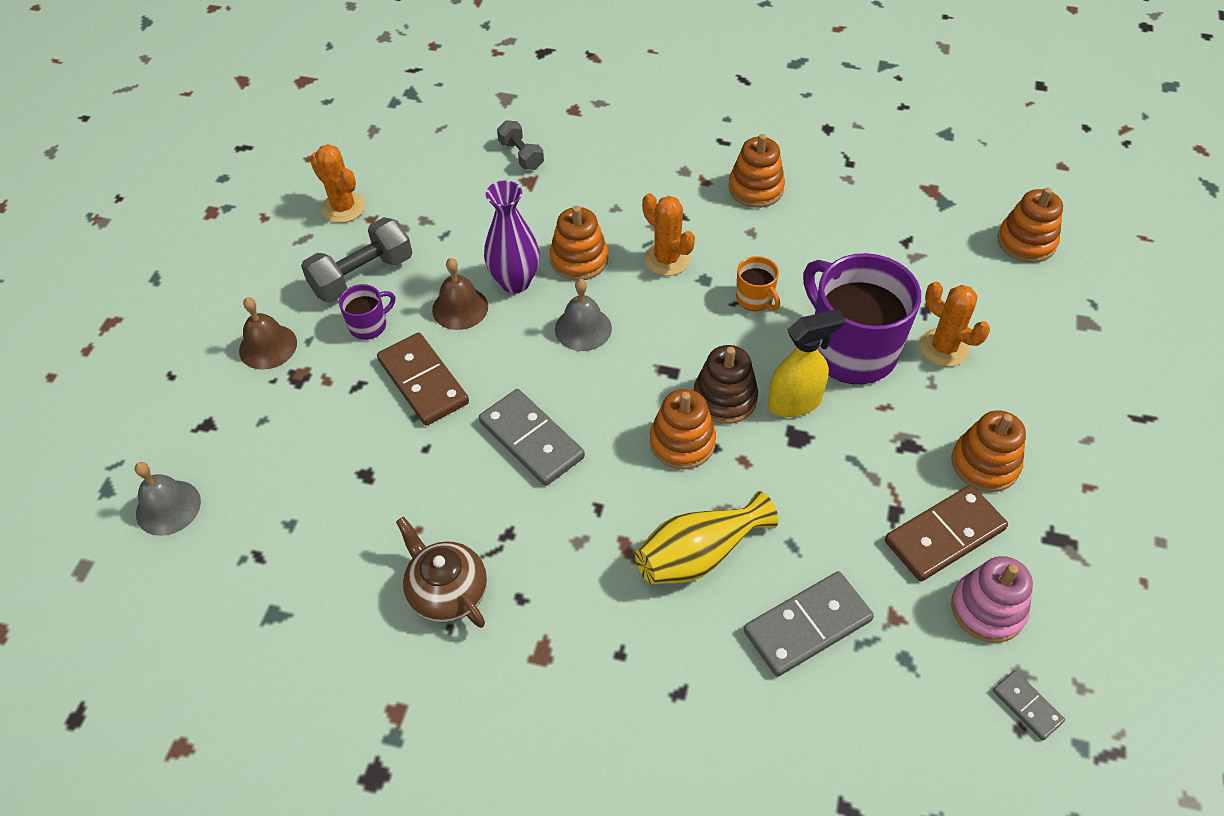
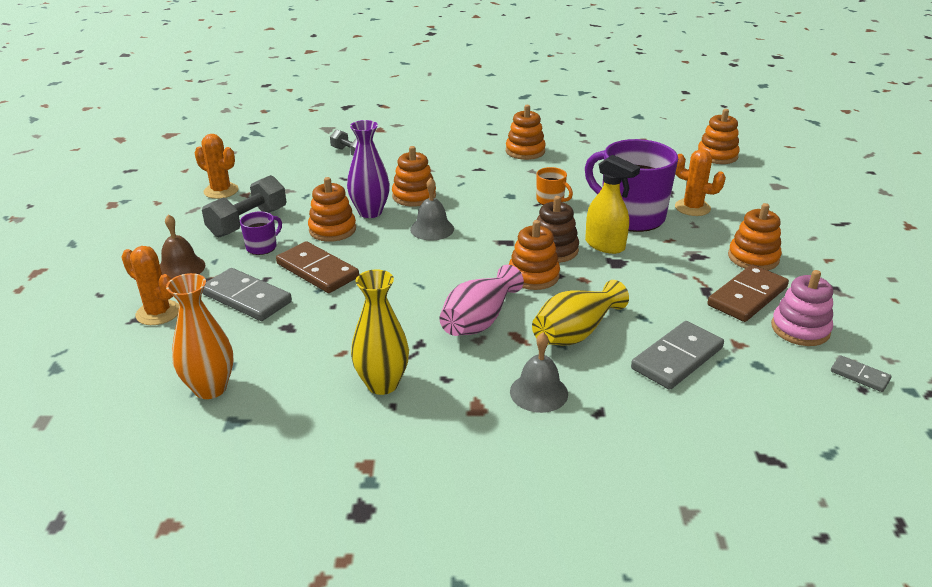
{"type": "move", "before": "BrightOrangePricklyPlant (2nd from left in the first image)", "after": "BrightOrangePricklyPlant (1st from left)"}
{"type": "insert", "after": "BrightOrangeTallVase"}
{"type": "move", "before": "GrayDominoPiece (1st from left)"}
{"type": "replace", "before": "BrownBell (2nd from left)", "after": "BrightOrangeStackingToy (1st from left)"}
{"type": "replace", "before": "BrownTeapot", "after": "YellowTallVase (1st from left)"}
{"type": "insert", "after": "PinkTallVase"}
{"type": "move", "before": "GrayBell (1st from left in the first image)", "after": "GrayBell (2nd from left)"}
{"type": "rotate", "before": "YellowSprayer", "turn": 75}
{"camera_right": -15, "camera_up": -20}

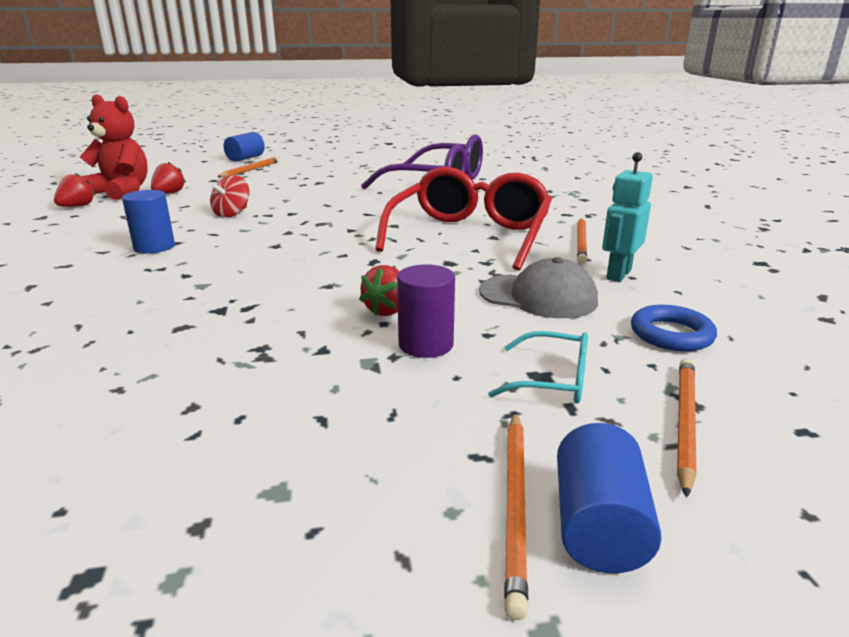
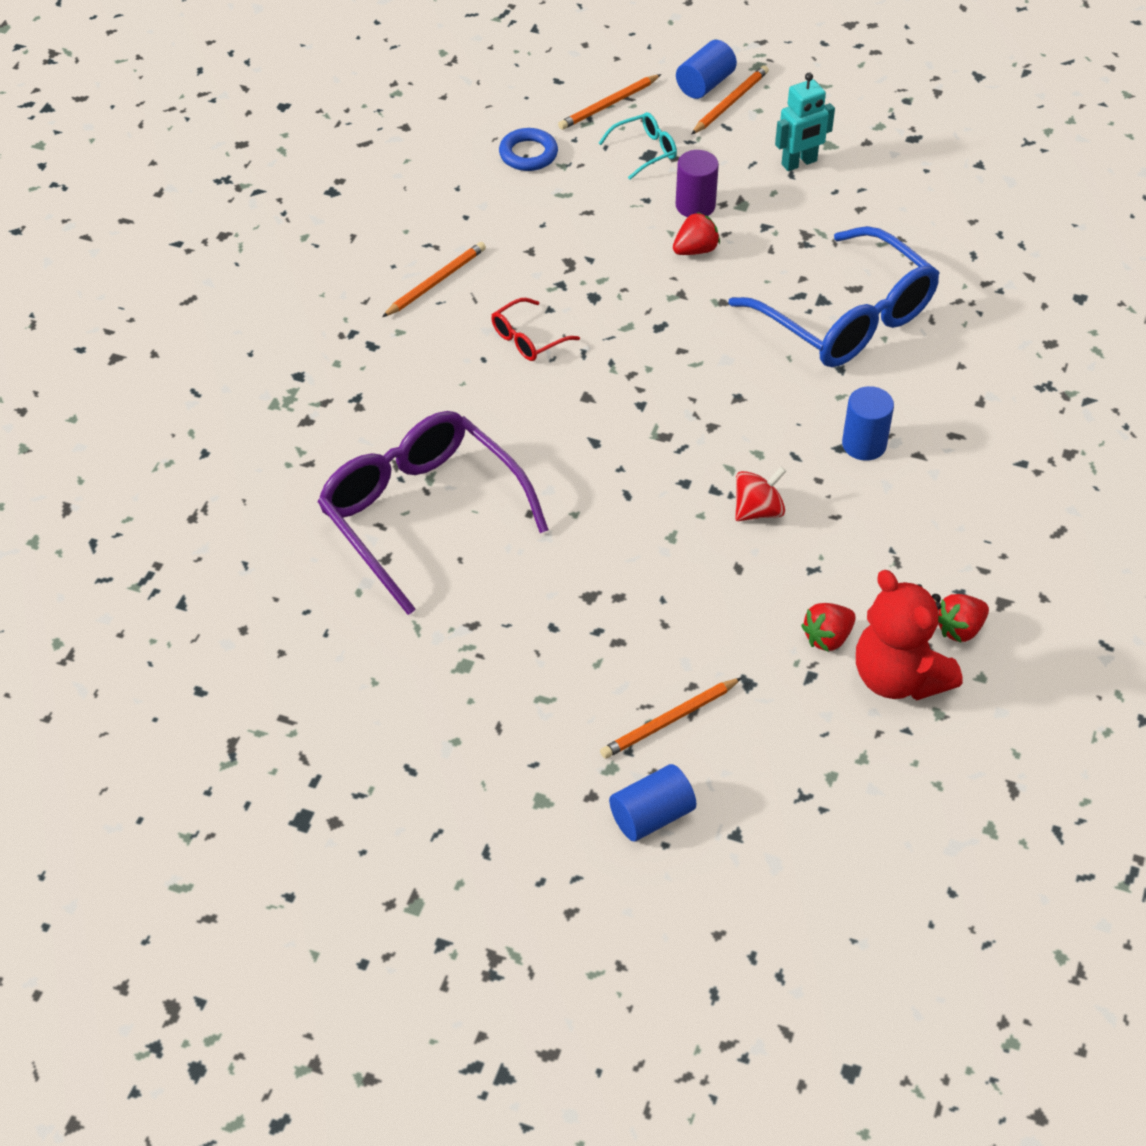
{"type": "resize", "before": "CrimsonEyeglasses", "scale": 0.43}
{"type": "rotate", "before": "AquaEyeglasses", "turn": 105}
{"type": "insert", "after": "CobaltEyeglasses"}
{"type": "move", "before": "AquaToyRobot"}
{"type": "delete", "before": "GrayCap"}
{"camera_right": -150, "camera_up": 25}

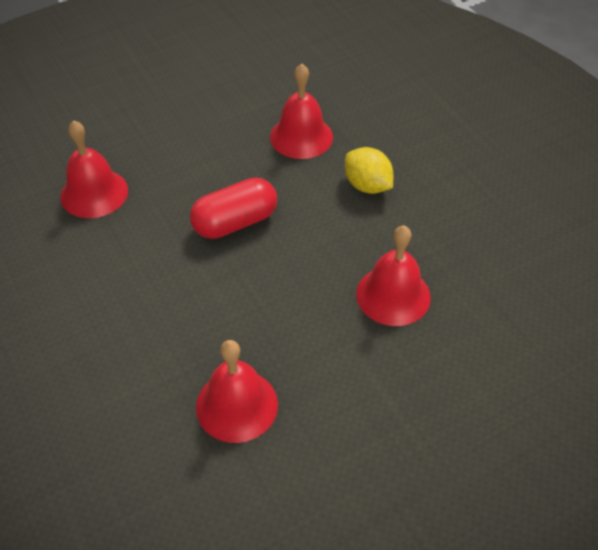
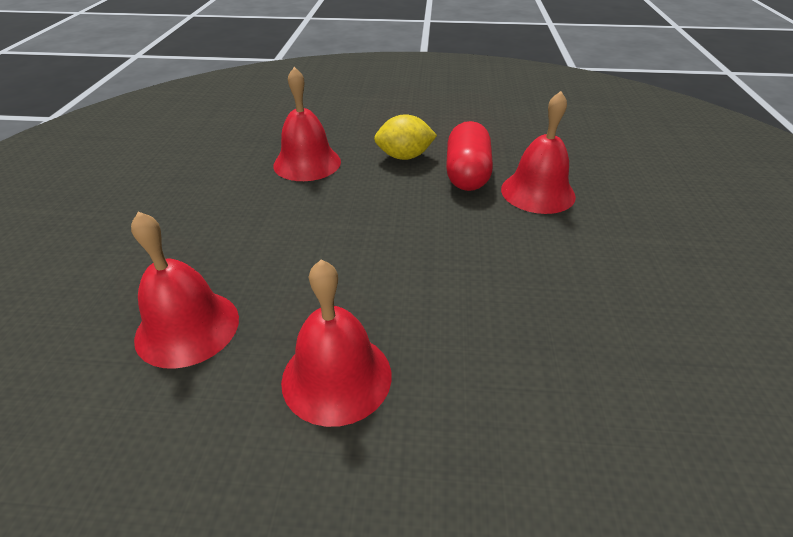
{"type": "move", "before": "CrimsonBell (2nd from left in the first image)", "after": "CrimsonBell (3rd from left)"}
{"type": "move", "before": "CrimsonPill"}
{"camera_right": -55, "camera_up": -10}

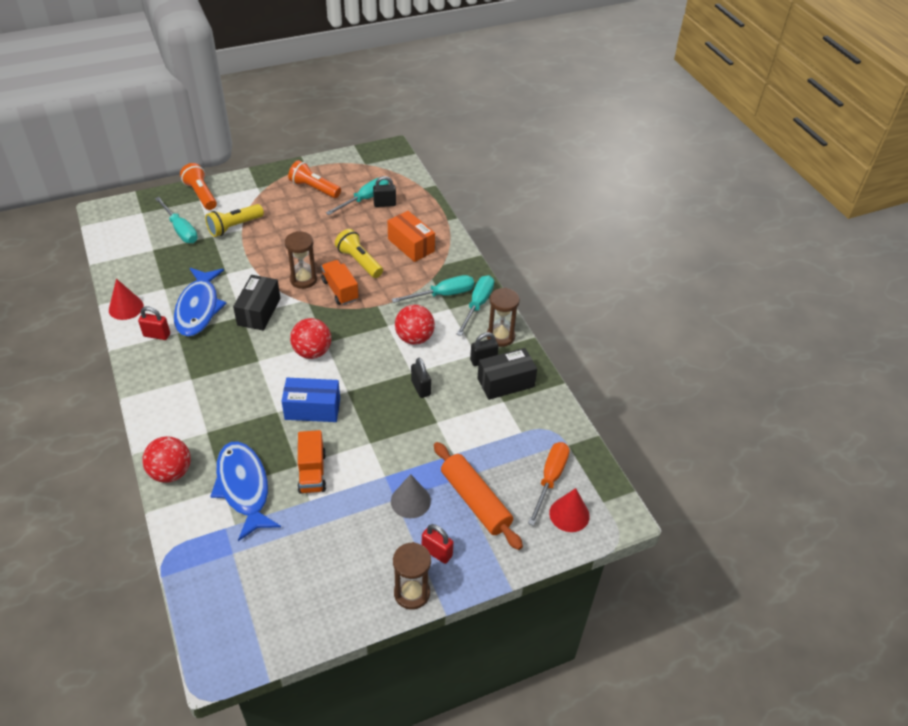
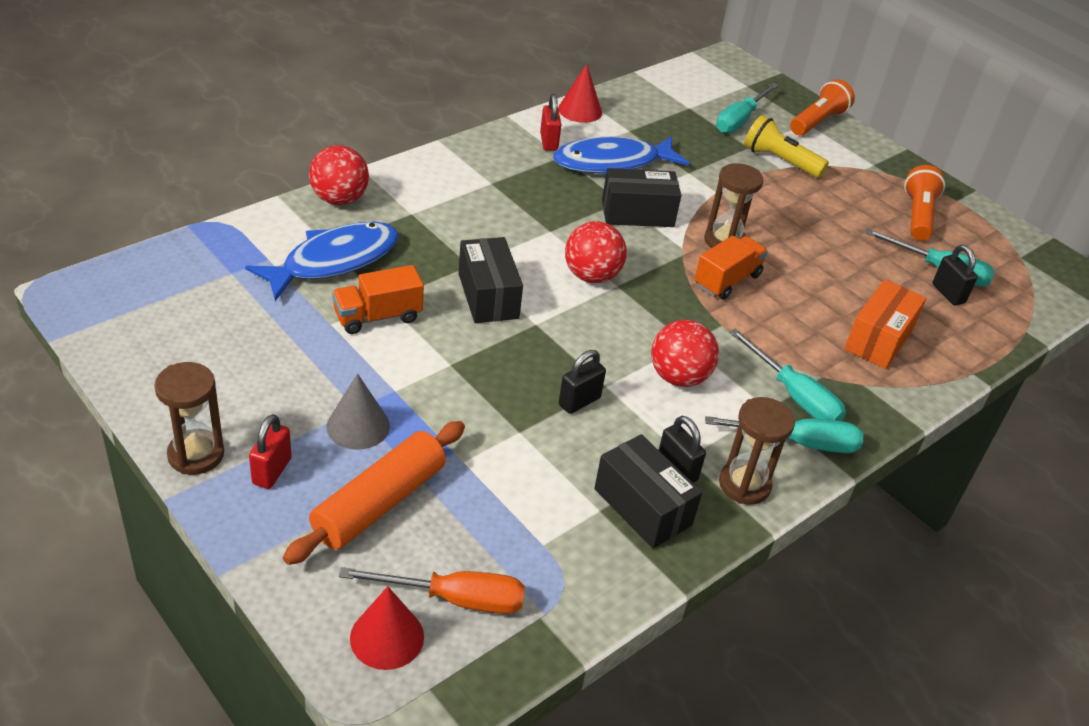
{"type": "recolor", "before": "CobaltBox", "after": "BlackBox (1st from left)"}
{"type": "delete", "before": "YellowTorch (2nd from left)"}
{"camera_right": 70, "camera_up": -5}

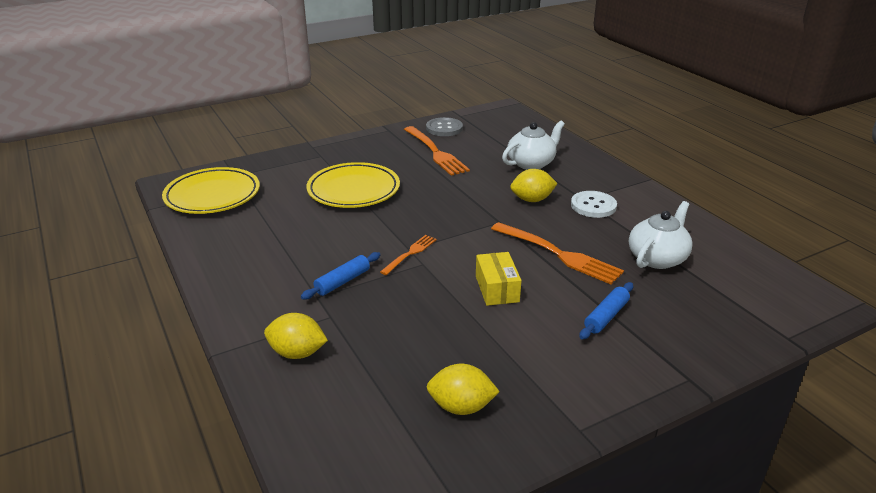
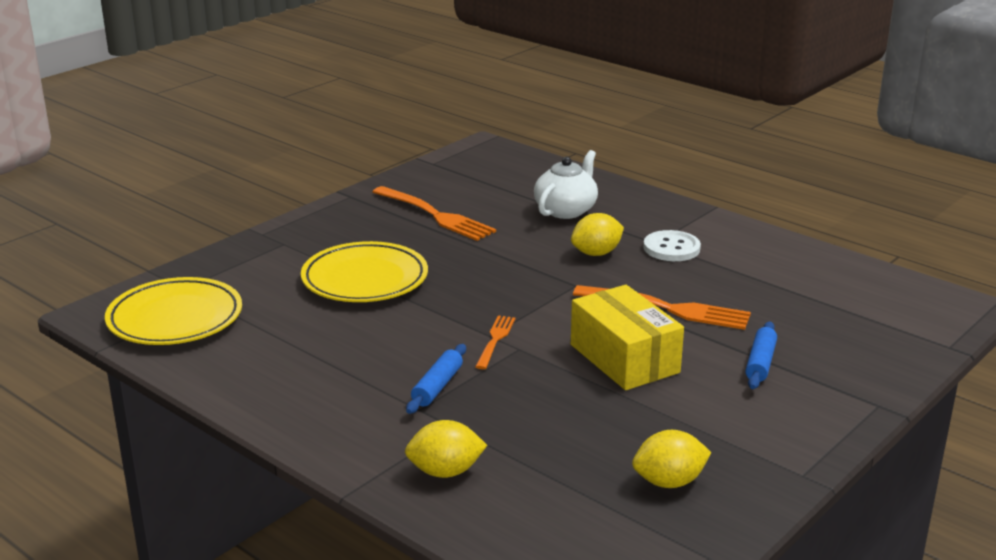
{"type": "resize", "before": "YellowBox", "scale": 1.61}
{"type": "delete", "before": "GrayButton"}
{"type": "delete", "before": "PureWhiteTeapot (2nd from left)"}
{"camera_right": -20, "camera_up": -5}

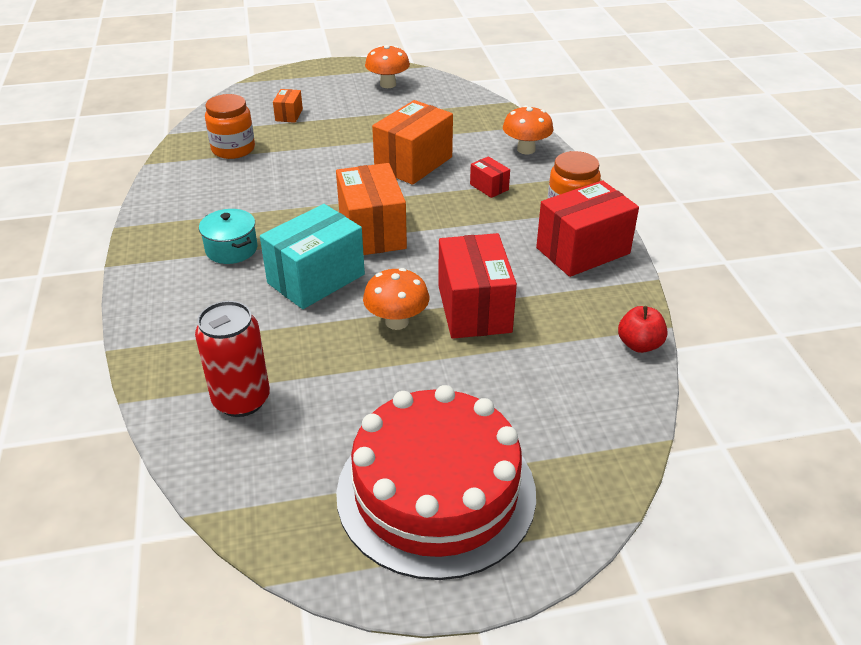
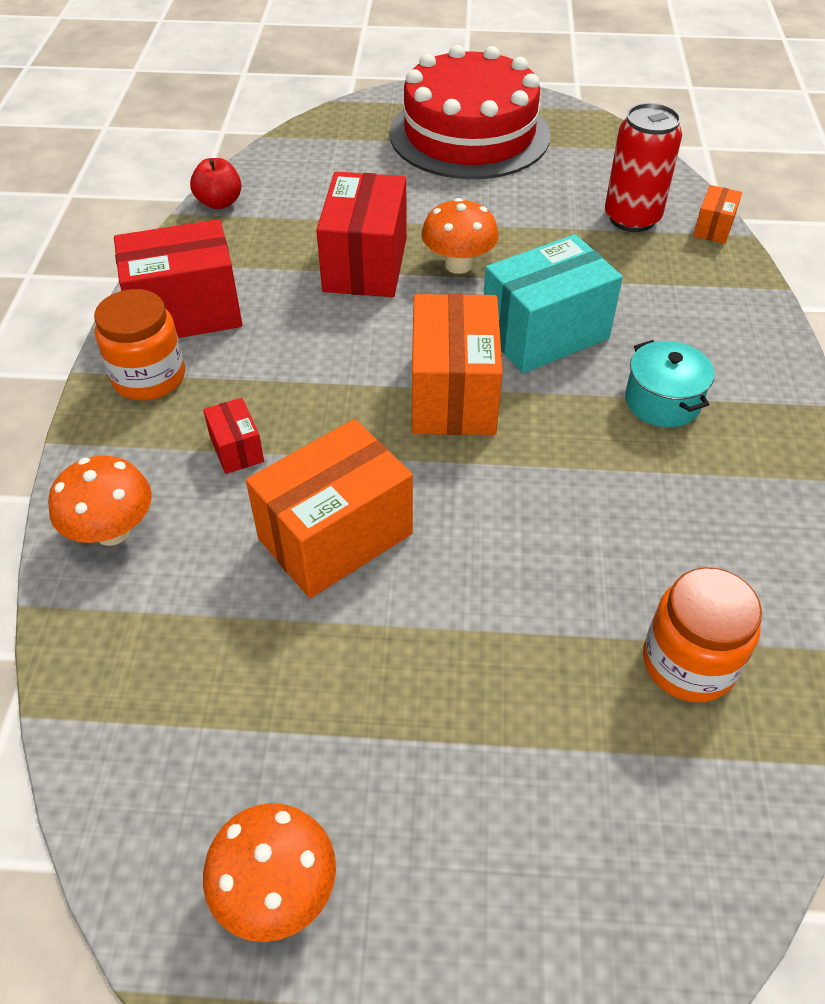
{"type": "move", "before": "BrightOrangeBox (1st from left in the first image)", "after": "BrightOrangeBox (3rd from left)"}
{"camera_right": -165, "camera_up": 10}

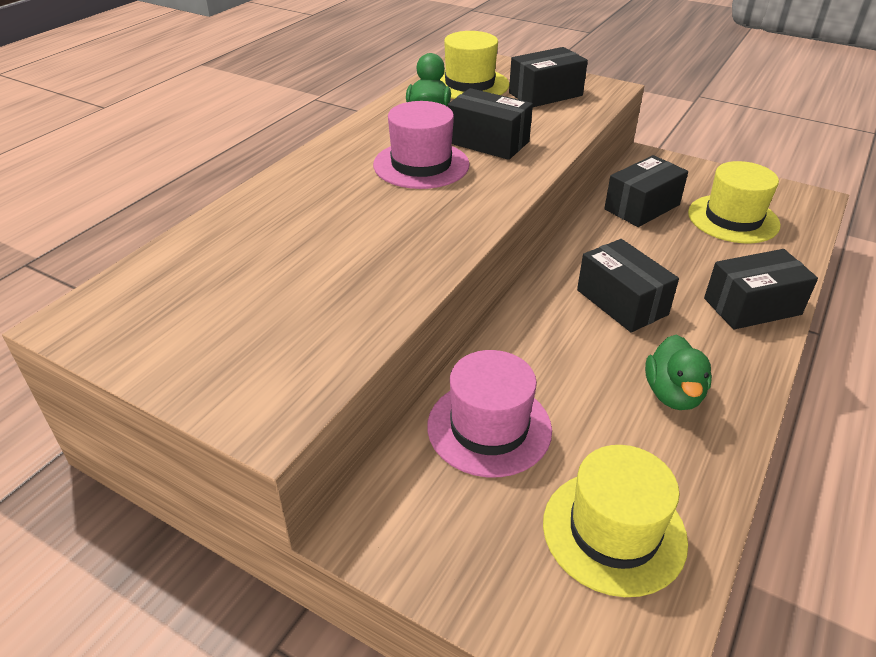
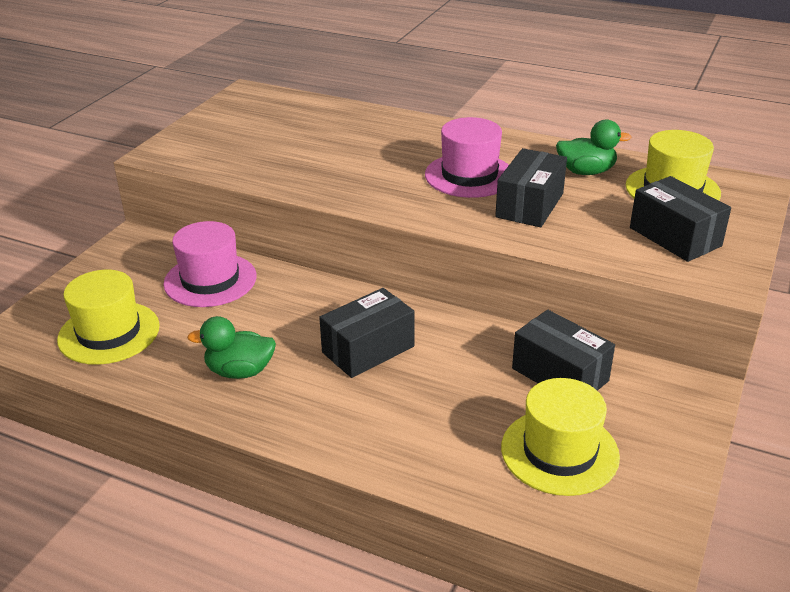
{"type": "delete", "before": "BlackBox (5th from left)"}
{"camera_right": 85, "camera_up": -5}

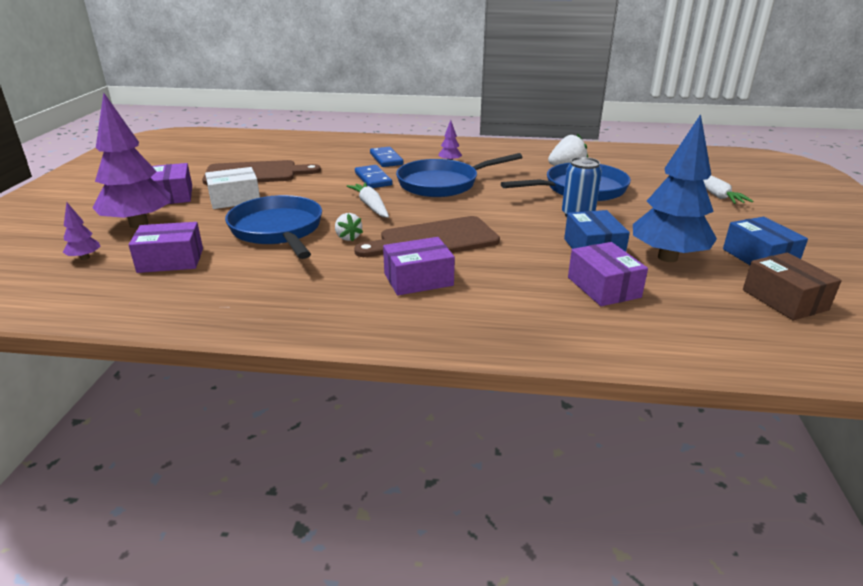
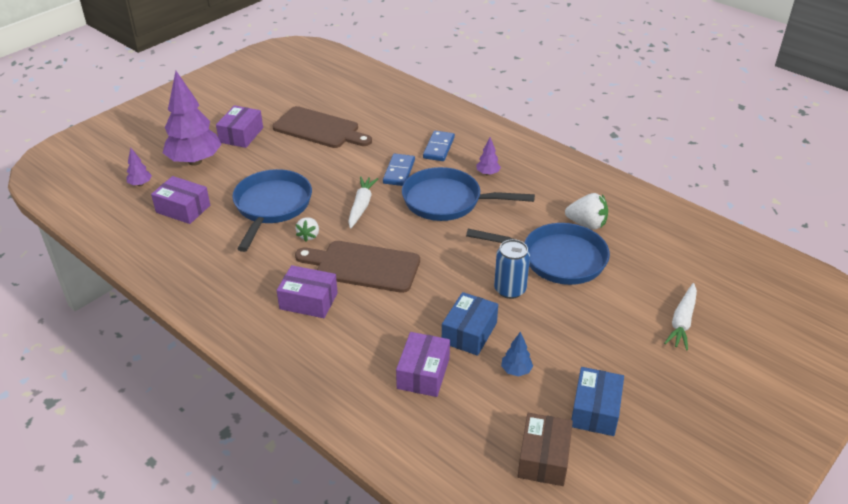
{"type": "resize", "before": "CobaltFirTree", "scale": 0.42}
{"type": "delete", "before": "PureWhiteBox"}
{"camera_right": 35, "camera_up": 10}

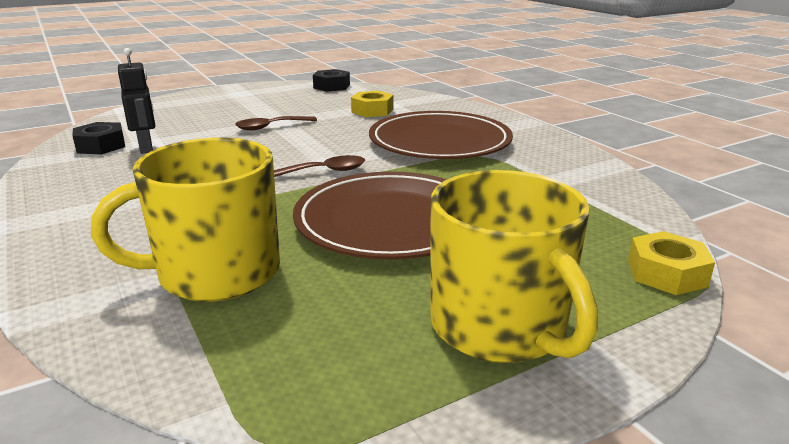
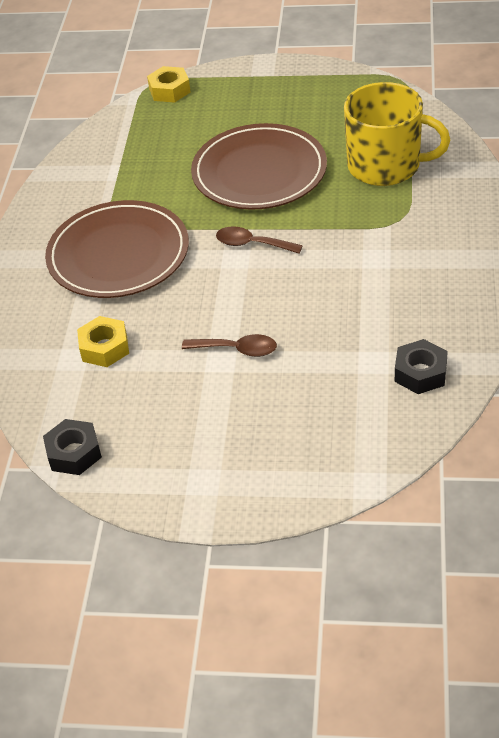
{"type": "delete", "before": "BlackToyRobot"}
{"type": "delete", "before": "YellowMug (2nd from left)"}
{"camera_right": -140, "camera_up": 20}

